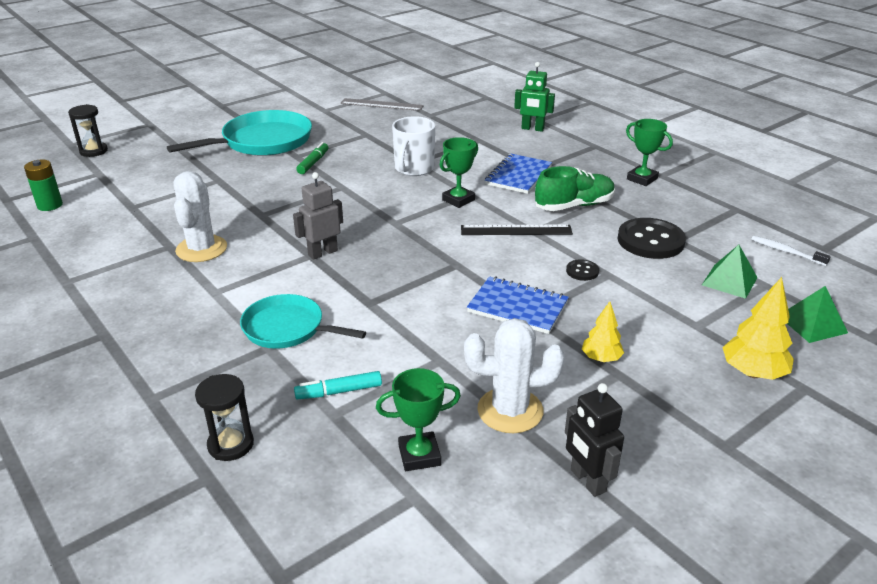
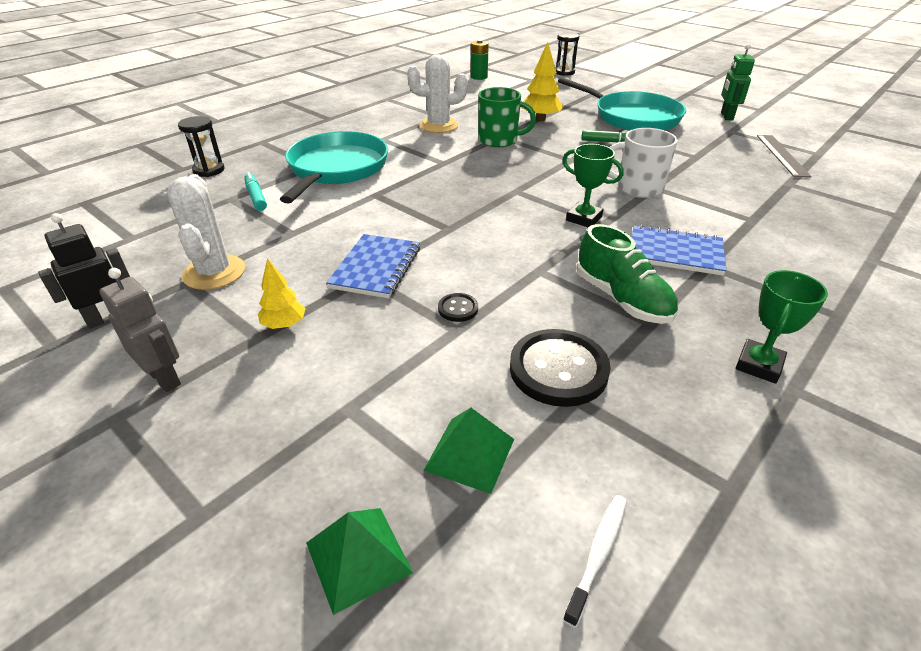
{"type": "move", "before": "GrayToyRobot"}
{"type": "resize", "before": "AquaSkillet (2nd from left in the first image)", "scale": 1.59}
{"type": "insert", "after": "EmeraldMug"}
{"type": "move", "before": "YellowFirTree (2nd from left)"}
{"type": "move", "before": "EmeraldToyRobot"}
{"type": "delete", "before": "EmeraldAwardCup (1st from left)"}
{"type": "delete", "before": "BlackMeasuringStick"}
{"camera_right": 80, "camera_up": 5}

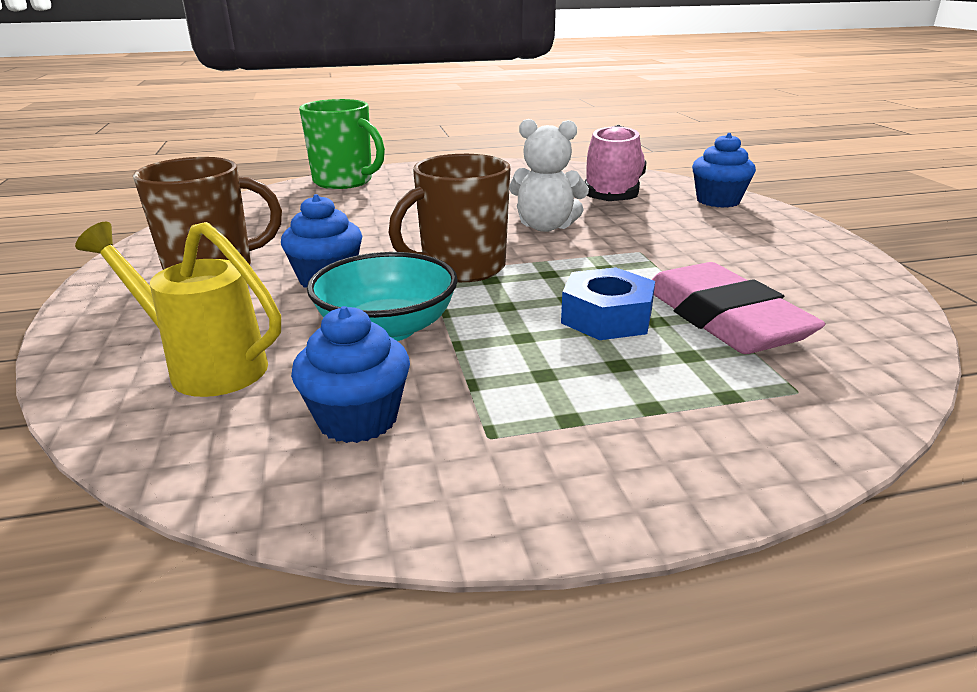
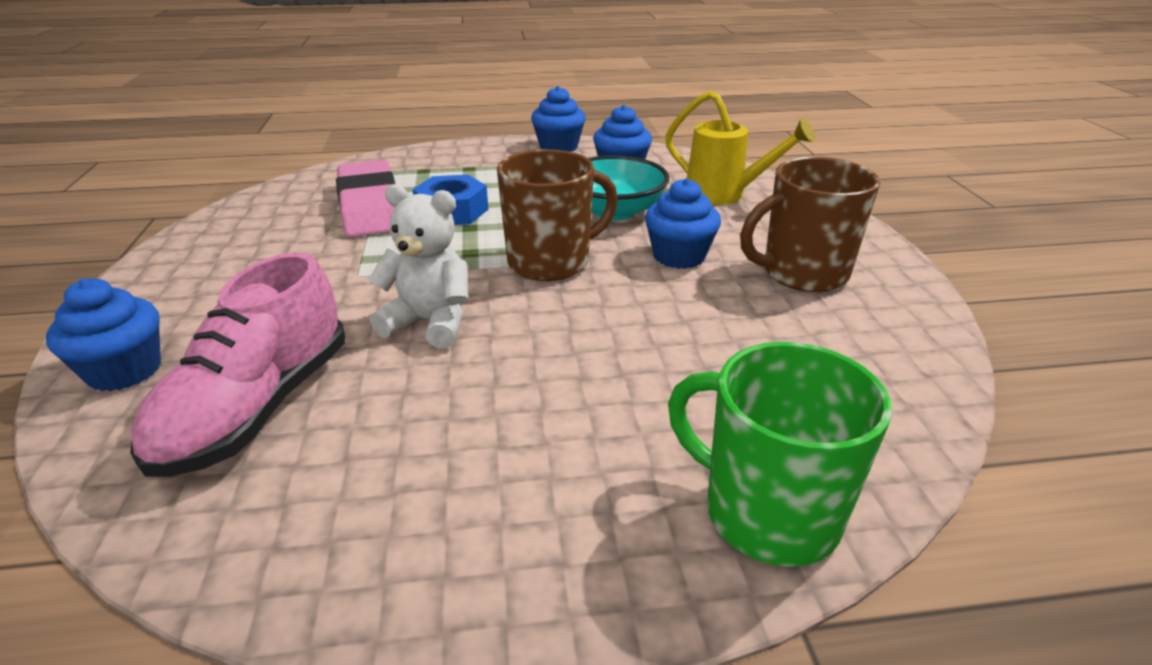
{"type": "insert", "after": "CobaltMuffin (2nd from left)"}
{"camera_right": -175, "camera_up": 5}

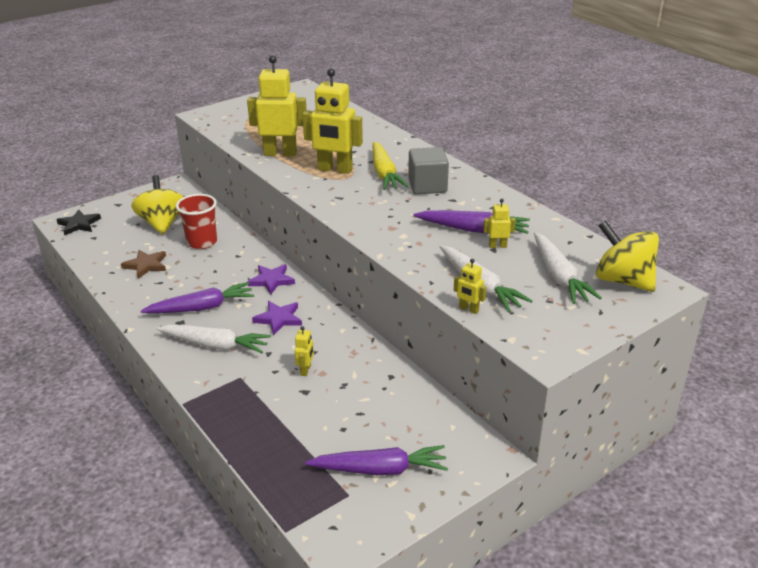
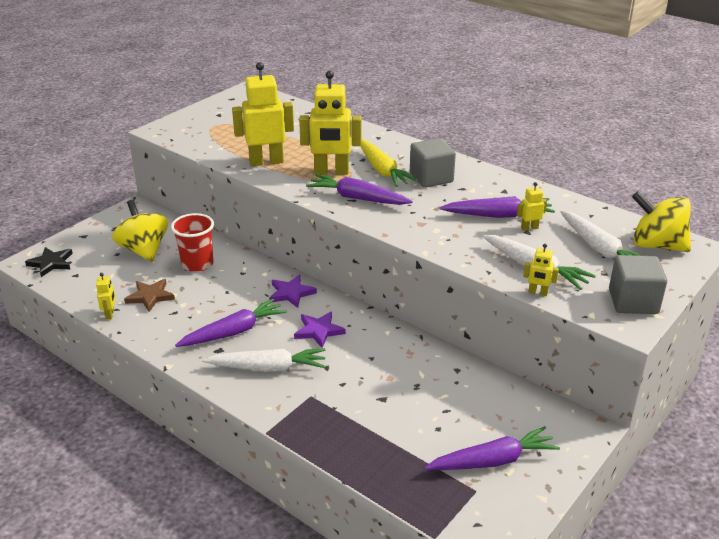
{"type": "move", "before": "YellowToyRobot (2nd from left in the first image)", "after": "YellowToyRobot (1st from left)"}
{"type": "insert", "after": "RoyalPurpleRootVegetable (2nd from left)"}
{"type": "insert", "after": "GrayCube (2nd from left)"}
{"camera_right": -15, "camera_up": 0}

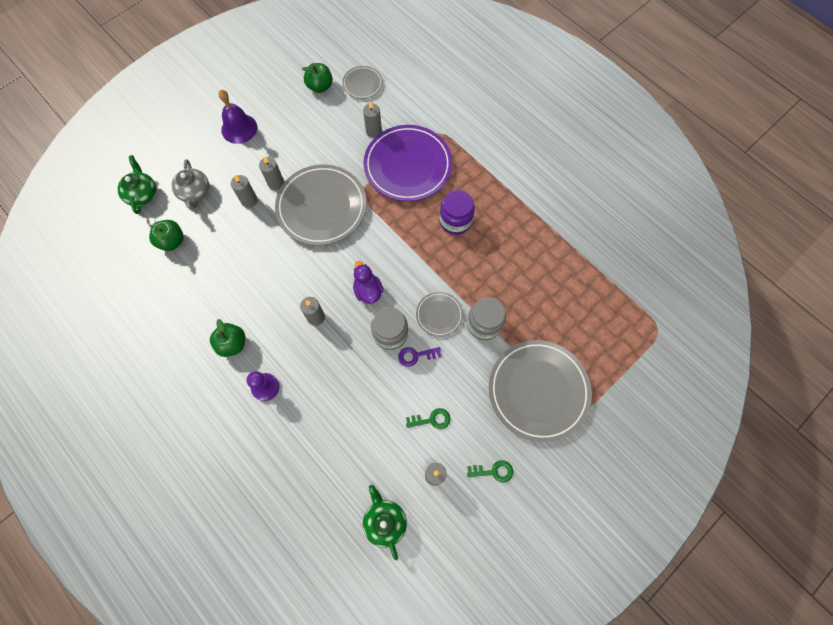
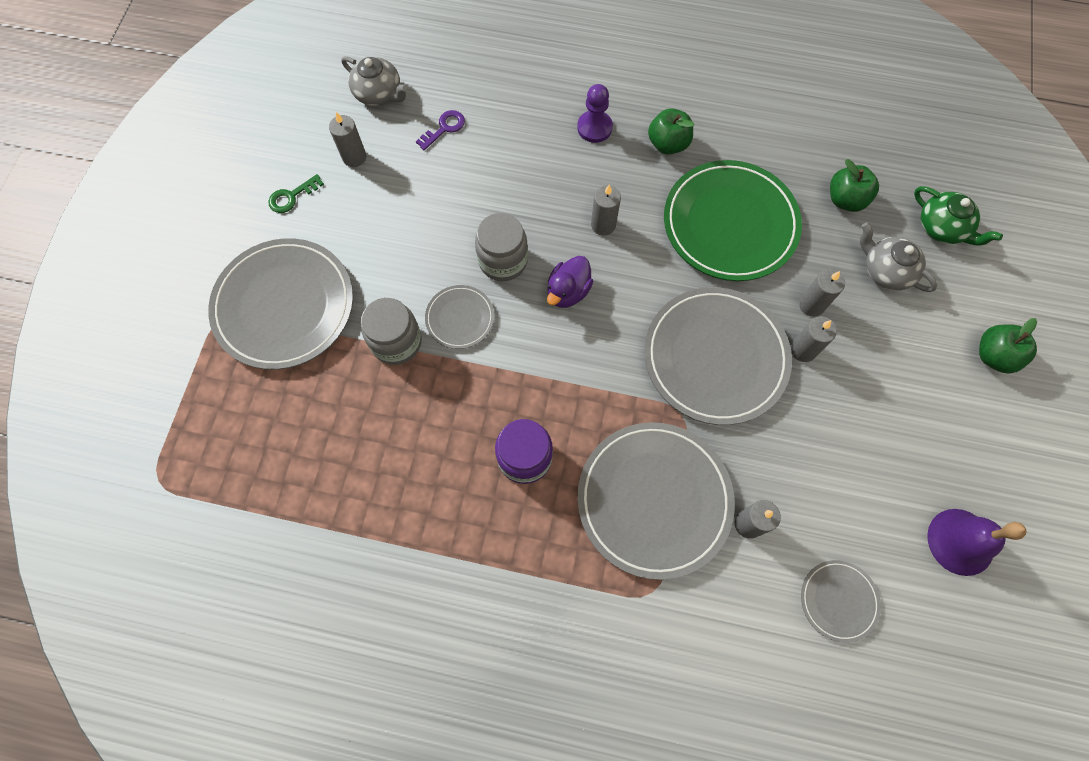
{"type": "recolor", "before": "EmeraldTeapot (2nd from left)", "after": "GrayTeapot (1st from left)"}
{"type": "move", "before": "RoyalPurpleDoorKey"}
{"type": "rotate", "before": "RoyalPurpleRubberDuck", "turn": 90}
{"type": "recolor", "before": "RoyalPurplePlate", "after": "GrayPlate (3rd from left)"}
{"type": "insert", "after": "EmeraldPlate"}
{"type": "move", "before": "RoyalPurpleBell"}
{"type": "move", "before": "EmeraldApple (3rd from left)"}
{"type": "delete", "before": "EmeraldDoorKey (1st from left)"}
{"camera_right": 145, "camera_up": 0}

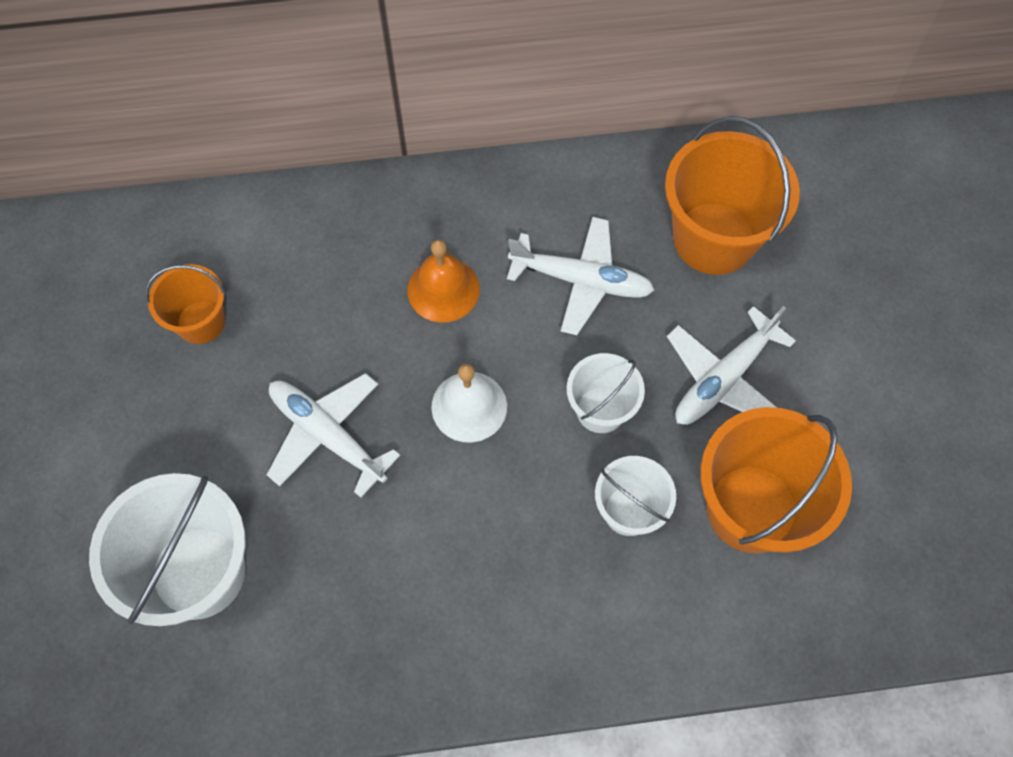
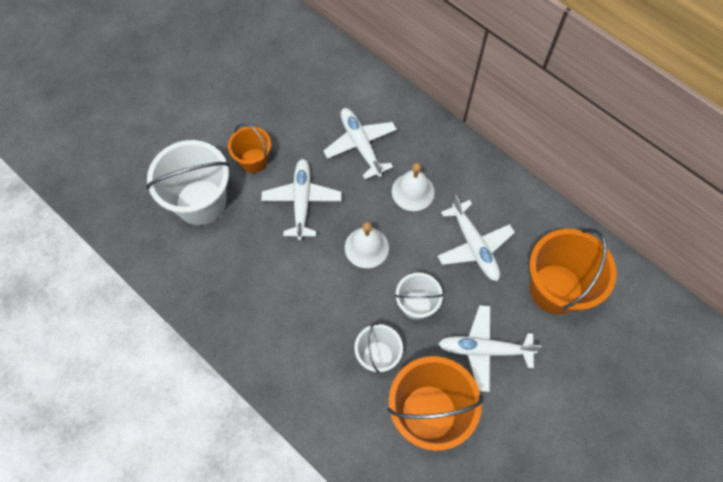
{"type": "move", "before": "BrightOrangeSandBucket (1st from left)"}
{"type": "insert", "after": "PureWhiteToyPlane (2nd from left)"}
{"type": "recolor", "before": "BrightOrangeBell", "after": "PureWhiteBell (2nd from left)"}
{"camera_right": 50, "camera_up": 0}

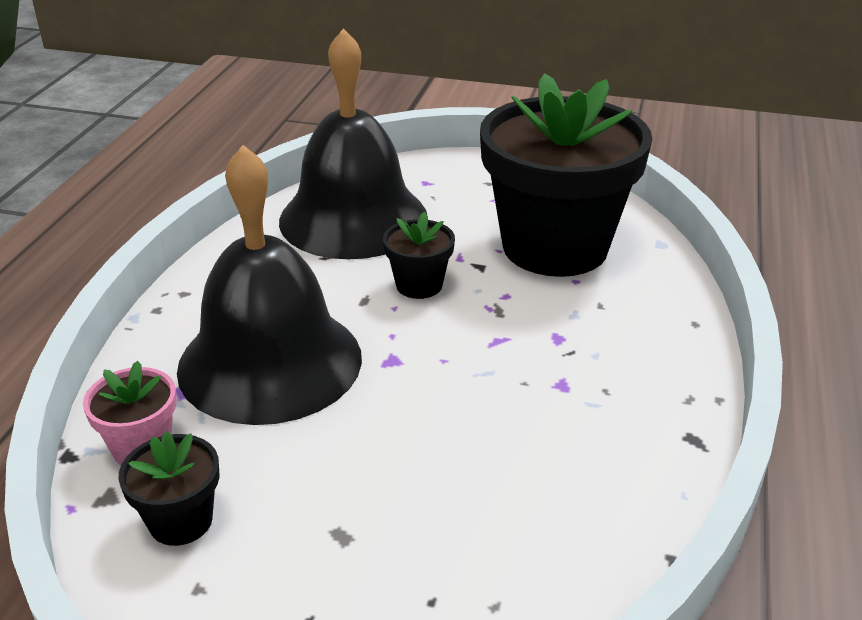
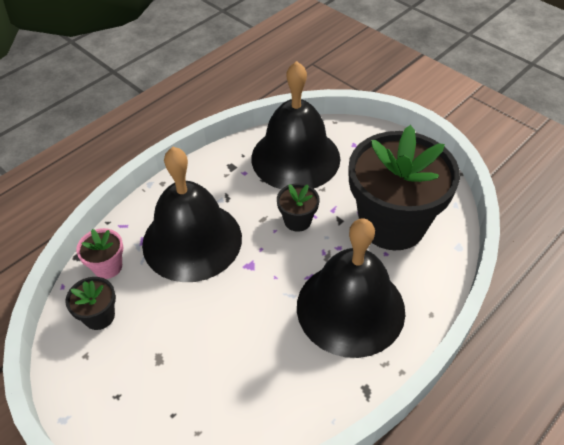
{"type": "insert", "after": "BlackBell (3rd from left)"}
{"camera_right": 30, "camera_up": 15}

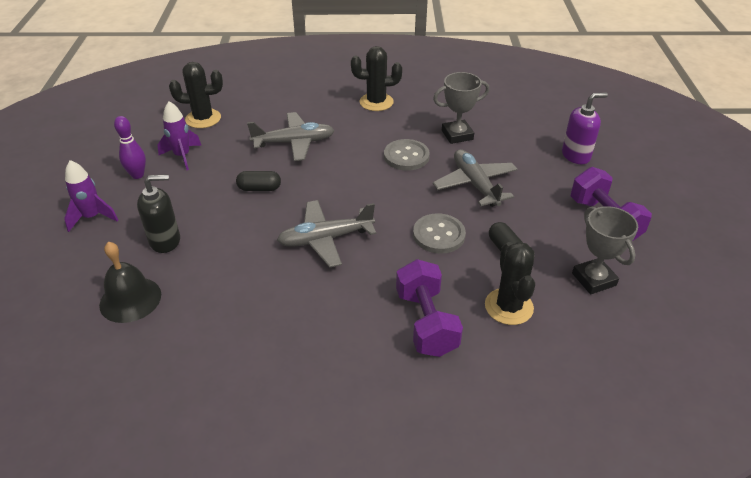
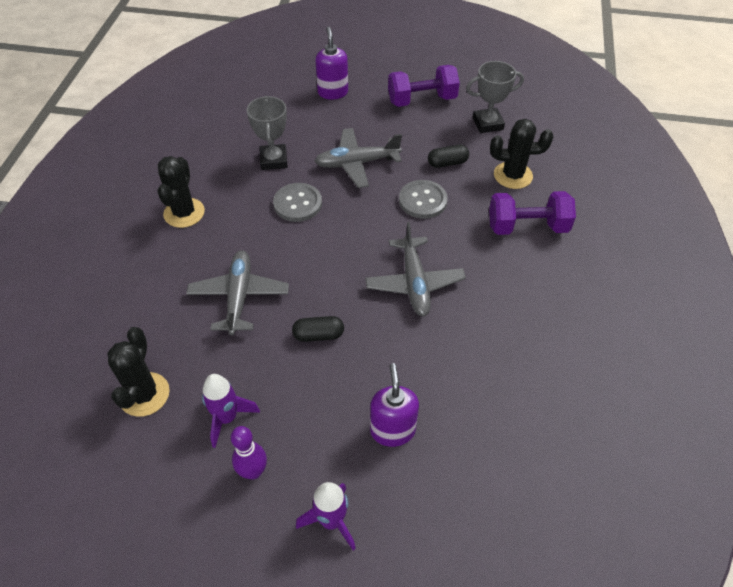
{"type": "rotate", "before": "BlackPill (1st from left)", "turn": 75}
{"type": "recolor", "before": "BlackSoapDispenser", "after": "RoyalPurpleSoapDispenser (2nd from left)"}
{"type": "delete", "before": "BlackBell"}
{"camera_right": -80, "camera_up": 10}

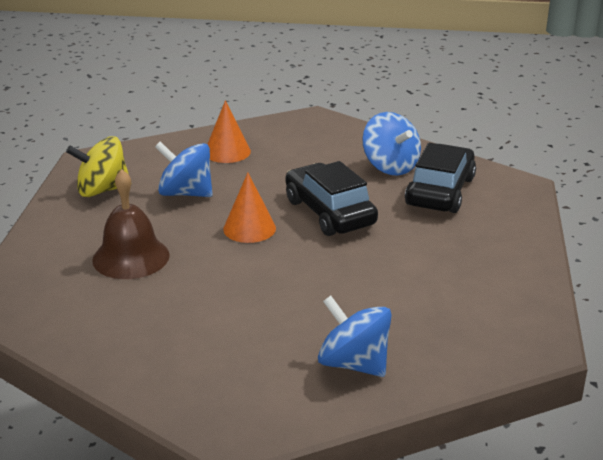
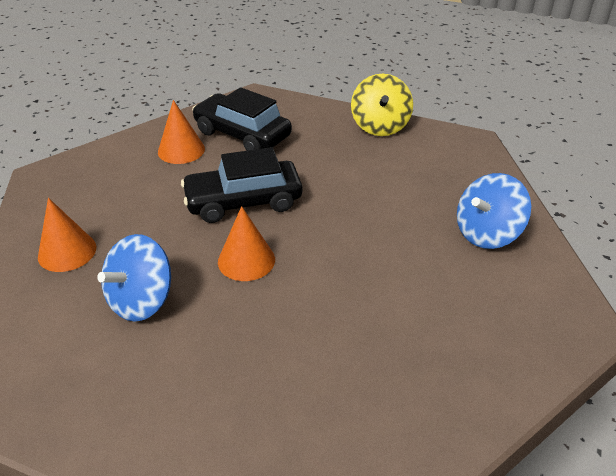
{"type": "replace", "before": "CobaltWhirligig (3rd from left)", "after": "BrightOrangeCone (2nd from left)"}
{"type": "move", "before": "YellowWhirligig"}
{"type": "delete", "before": "BrownBell"}
{"camera_right": -75, "camera_up": 10}

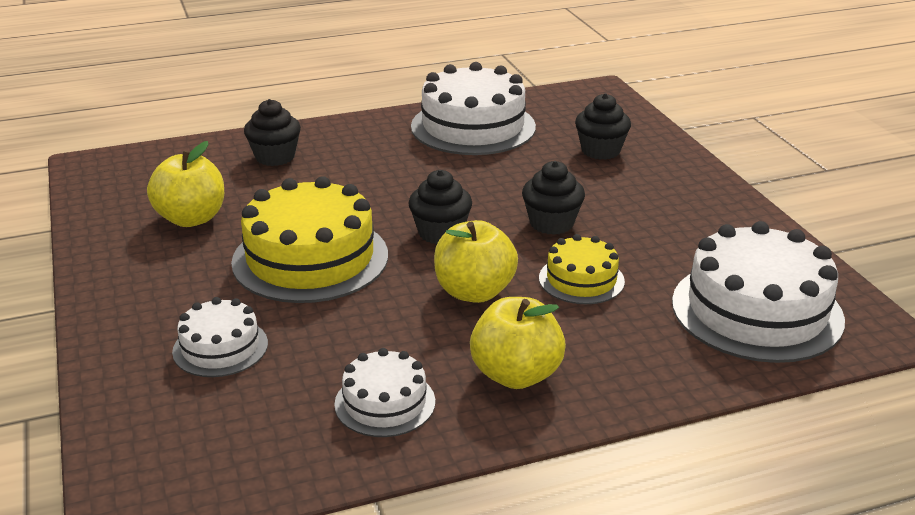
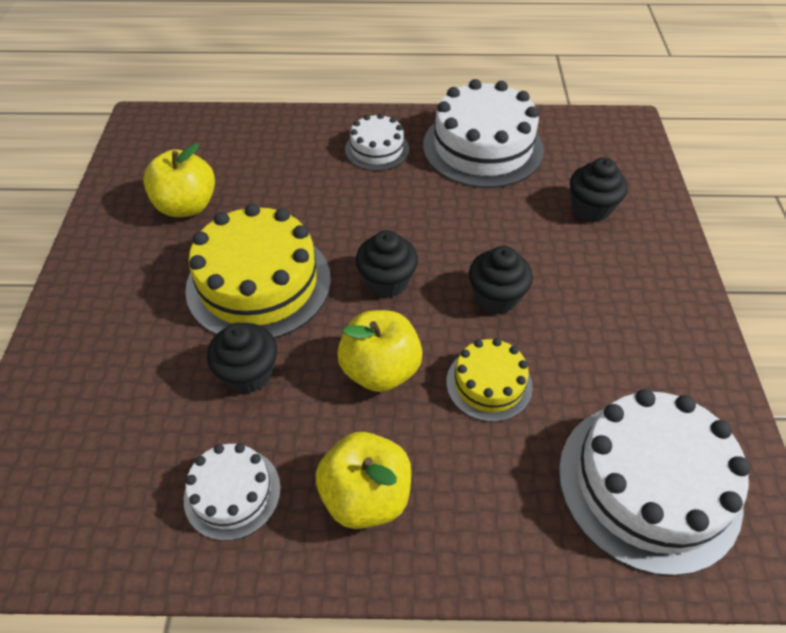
{"type": "move", "before": "BlackMuffin (1st from left)"}
{"type": "move", "before": "PureWhiteCake (1st from left in the first image)", "after": "PureWhiteCake (2nd from left)"}
{"camera_right": 20, "camera_up": 20}

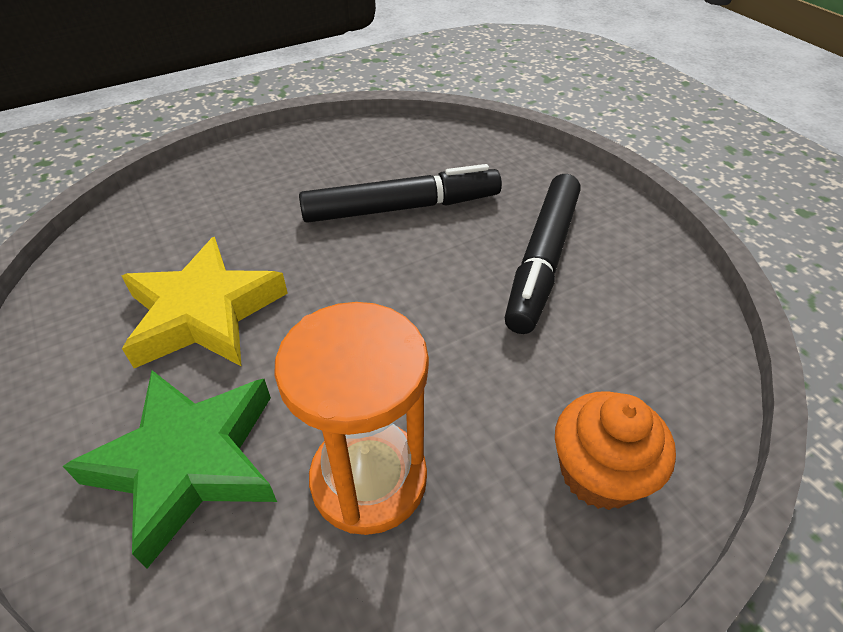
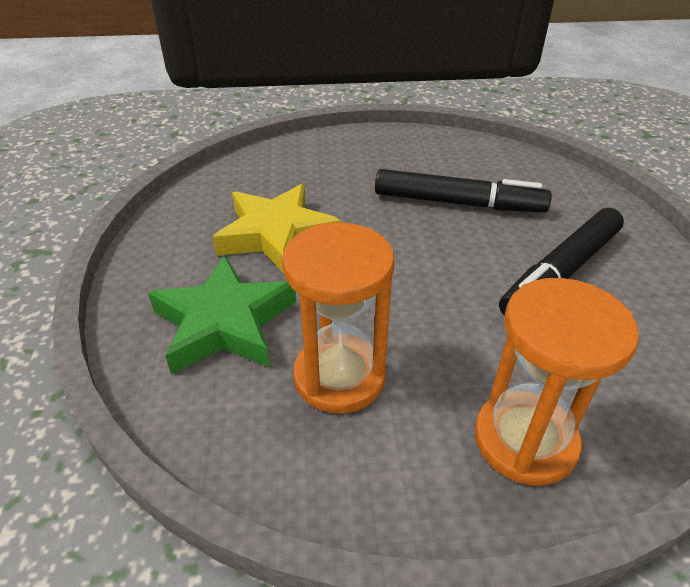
{"type": "replace", "before": "BrightOrangeMuffin", "after": "BrightOrangeSandglass (2nd from left)"}
{"camera_right": 25, "camera_up": -5}

